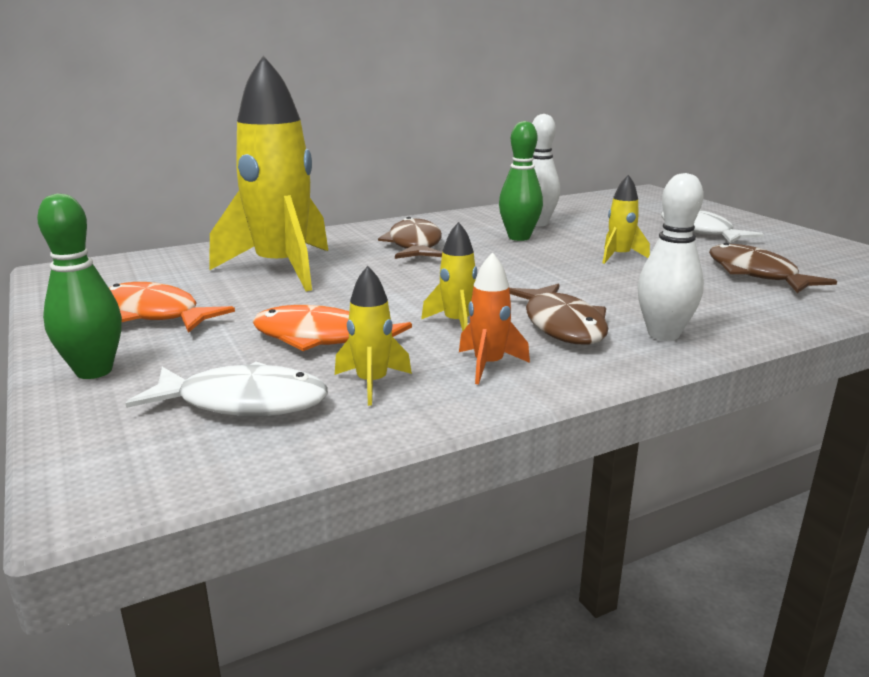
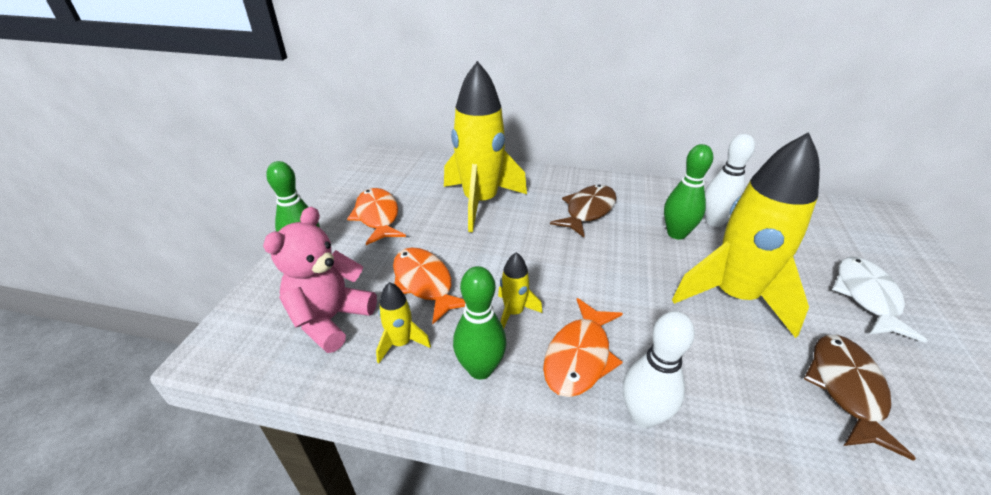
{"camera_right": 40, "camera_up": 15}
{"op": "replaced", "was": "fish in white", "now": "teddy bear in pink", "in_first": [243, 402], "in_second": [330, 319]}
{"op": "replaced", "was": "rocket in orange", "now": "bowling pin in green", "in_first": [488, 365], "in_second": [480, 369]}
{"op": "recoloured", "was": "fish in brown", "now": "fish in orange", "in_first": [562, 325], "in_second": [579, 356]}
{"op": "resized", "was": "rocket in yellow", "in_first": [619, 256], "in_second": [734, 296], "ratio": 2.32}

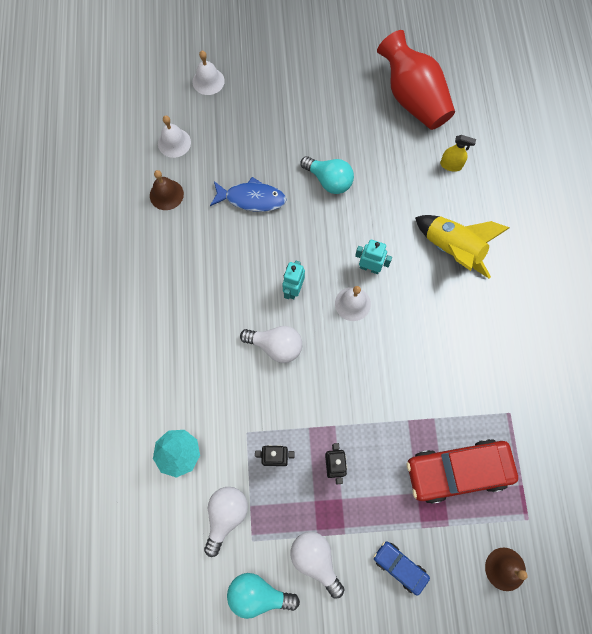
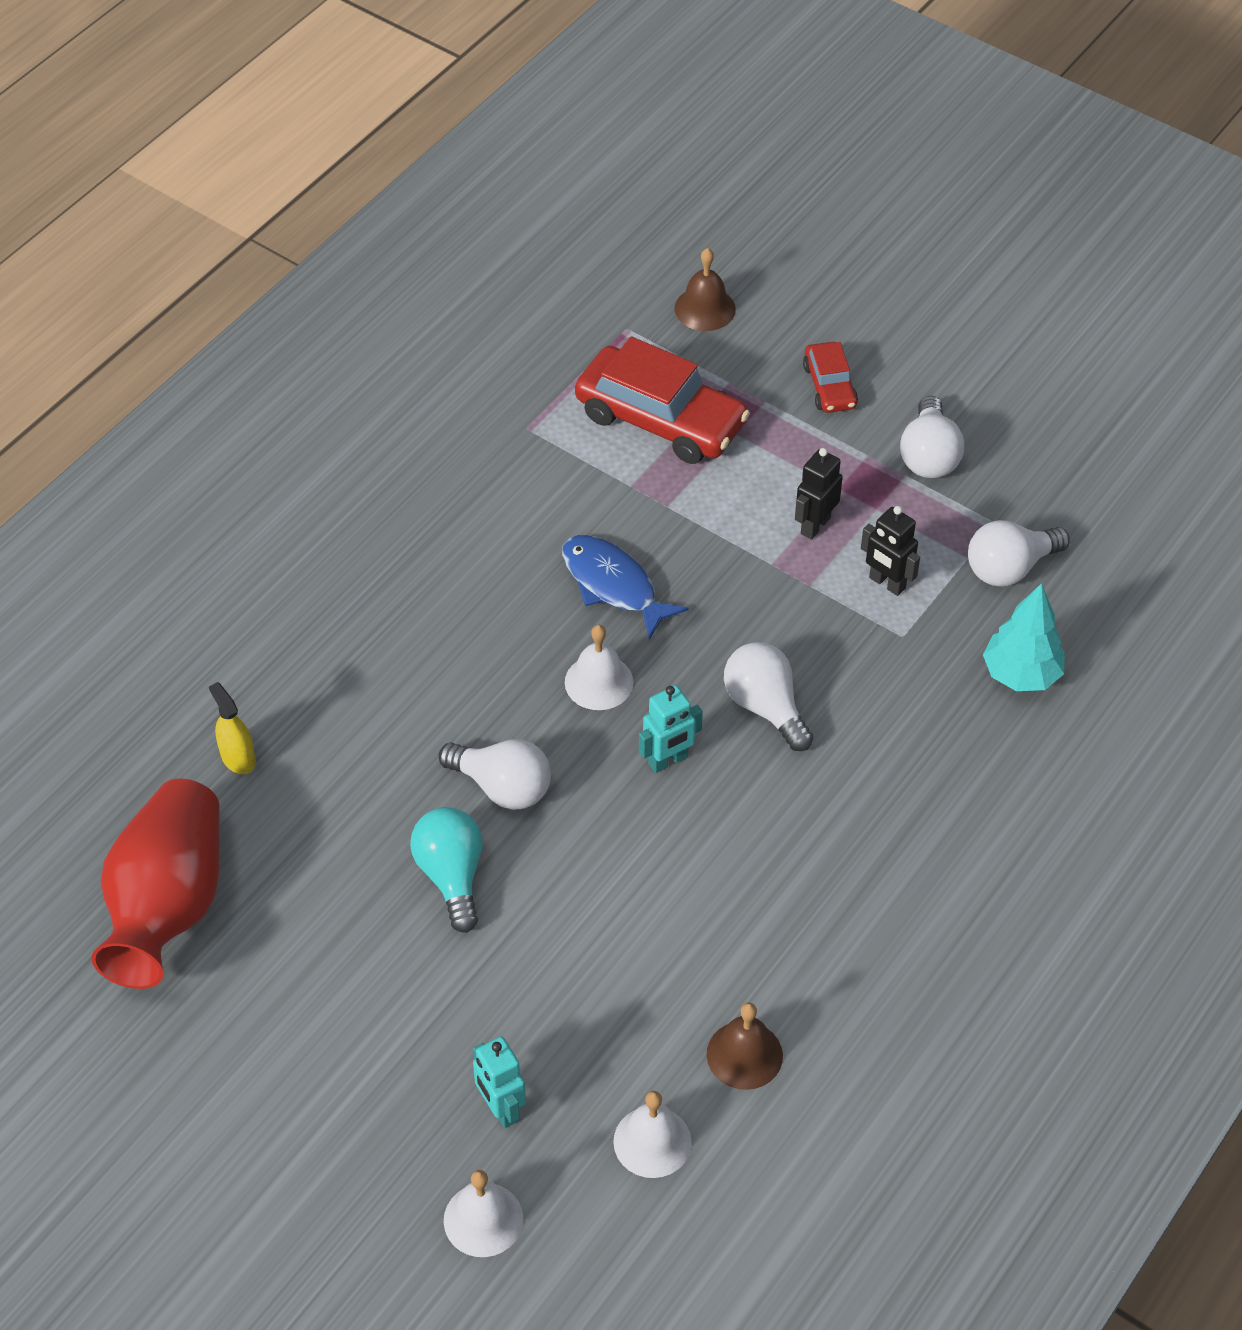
{"camera_right": -140, "camera_up": -20}
{"op": "moved", "was": "fish in blue", "in_first": [251, 199], "in_second": [613, 585]}
{"op": "removed", "was": "light bulb in turquoise", "in_first": [258, 594]}
{"op": "moved", "was": "robot in turquoise", "in_first": [369, 267], "in_second": [500, 1109]}
{"op": "recoloured", "was": "car in blue", "now": "car in red", "in_first": [400, 567], "in_second": [829, 386]}
{"op": "removed", "was": "rocket in yellow", "in_first": [452, 249]}
{"op": "added", "now": "light bulb in white", "in_second": [502, 787]}

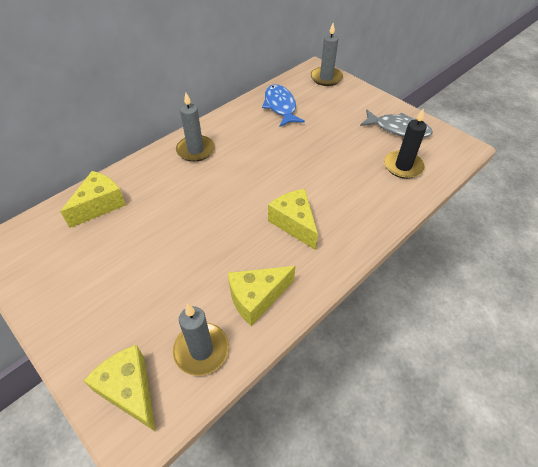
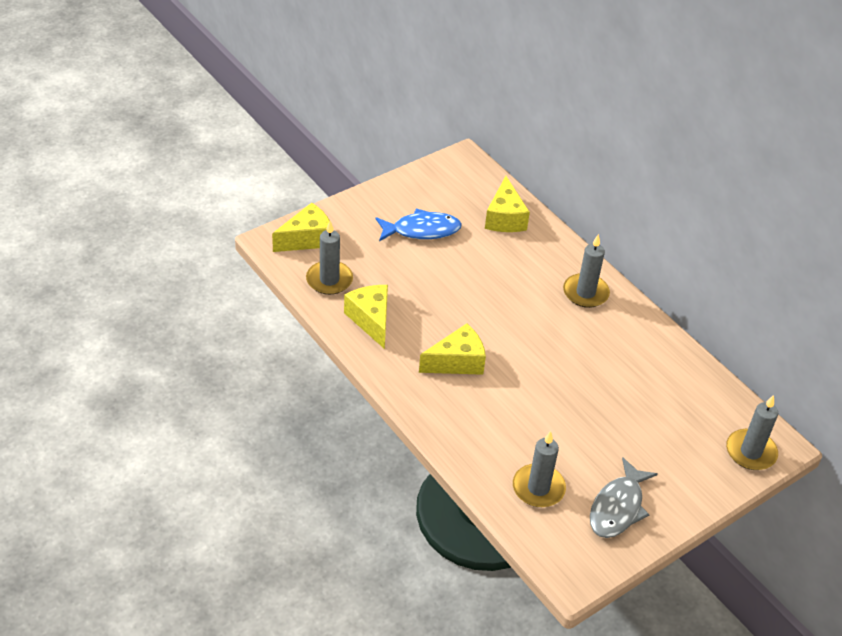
{"camera_right": 95, "camera_up": -5}
{"op": "turned", "was": "cheese in yellow", "in_first": [100, 205], "in_second": [505, 218], "clockwise": 45}
{"op": "moved", "was": "fish in blue", "in_first": [280, 106], "in_second": [422, 230]}
{"op": "recoloured", "was": "candle in black", "now": "candle in grey", "in_first": [403, 166], "in_second": [538, 488]}

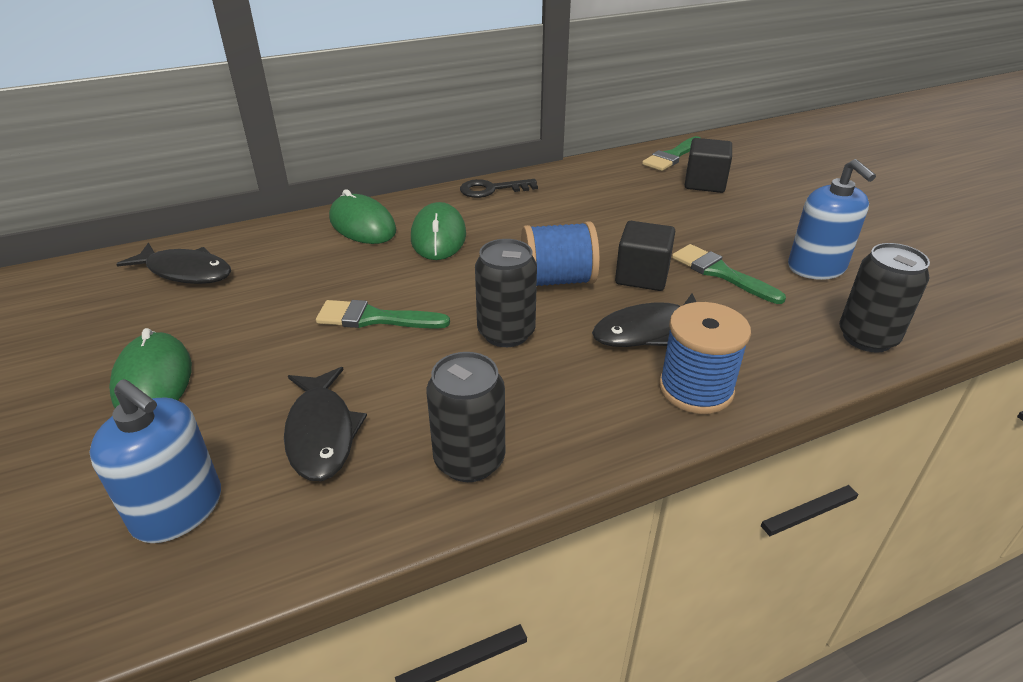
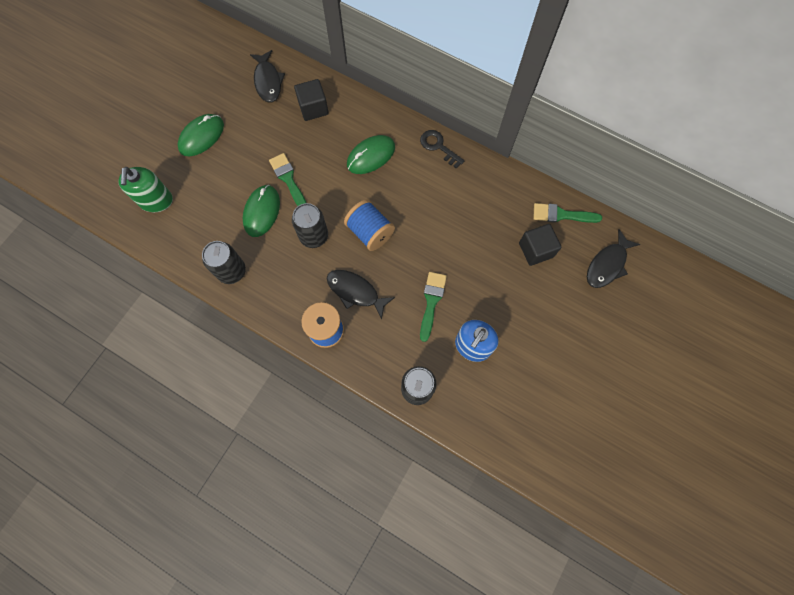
{"camera_right": 55, "camera_up": 35}
{"op": "recoloured", "was": "soap dispenser in blue", "now": "soap dispenser in green", "in_first": [178, 509], "in_second": [156, 201]}
{"op": "moved", "was": "fish in black", "in_first": [321, 433], "in_second": [607, 264]}
{"op": "moved", "was": "mouse in green", "in_first": [362, 225], "in_second": [262, 212]}
{"op": "moved", "was": "cube in black", "in_first": [642, 276], "in_second": [313, 108]}

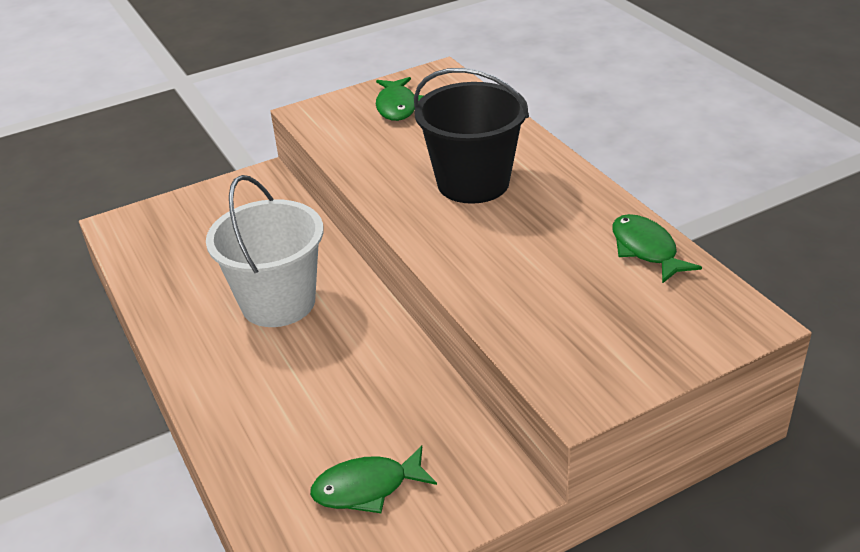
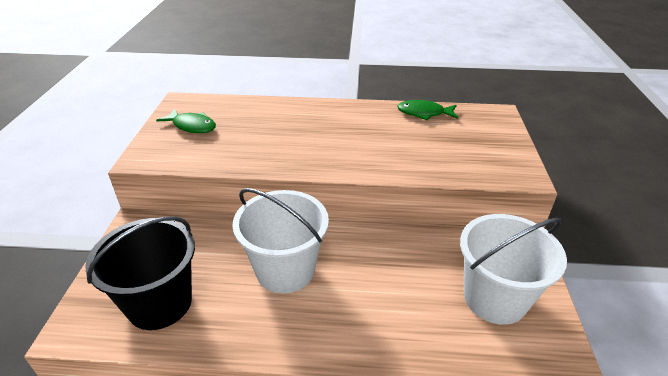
{"camera_right": -60, "camera_up": 0}
{"op": "replaced", "was": "fish in green", "now": "bucket in white", "in_first": [367, 488], "in_second": [495, 298]}
{"op": "moved", "was": "bucket in black", "in_first": [473, 183], "in_second": [159, 303]}

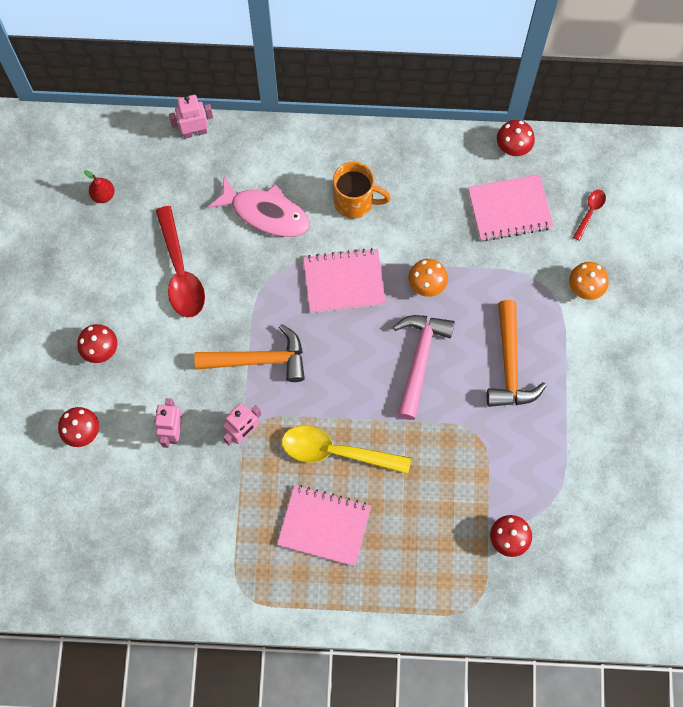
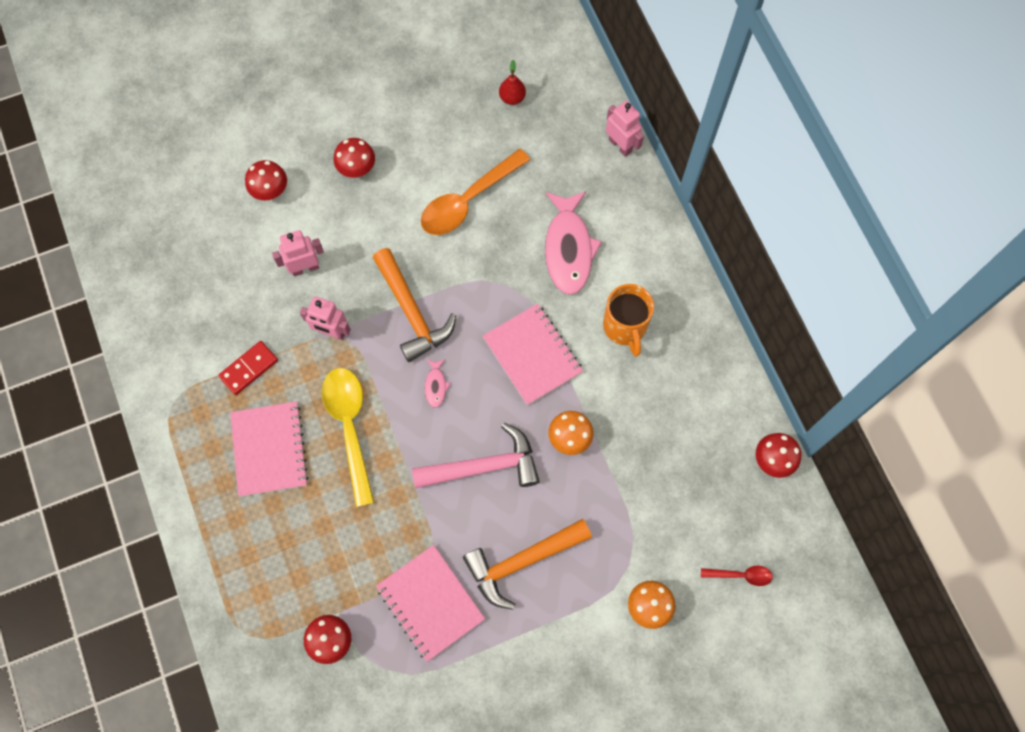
{"camera_right": 65, "camera_up": 0}
{"op": "recoloured", "was": "spoon in red", "now": "spoon in orange", "in_first": [181, 272], "in_second": [468, 201]}
{"op": "moved", "was": "notebook in pink", "in_first": [509, 209], "in_second": [430, 603]}
{"op": "added", "now": "domino in red", "in_second": [249, 368]}
{"op": "added", "now": "fish in pink", "in_second": [436, 385]}

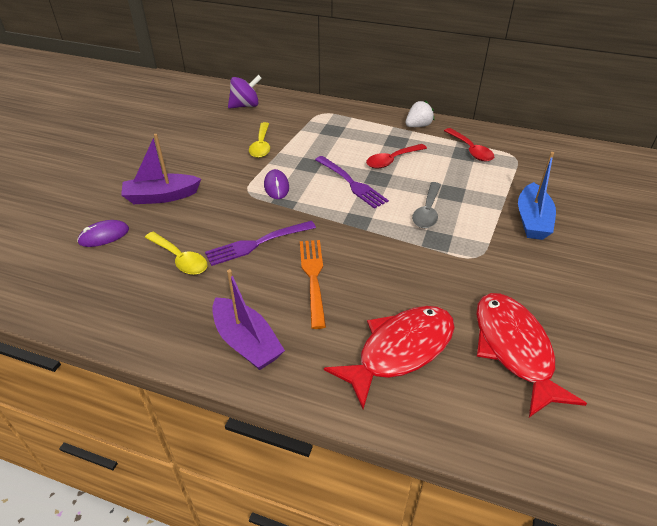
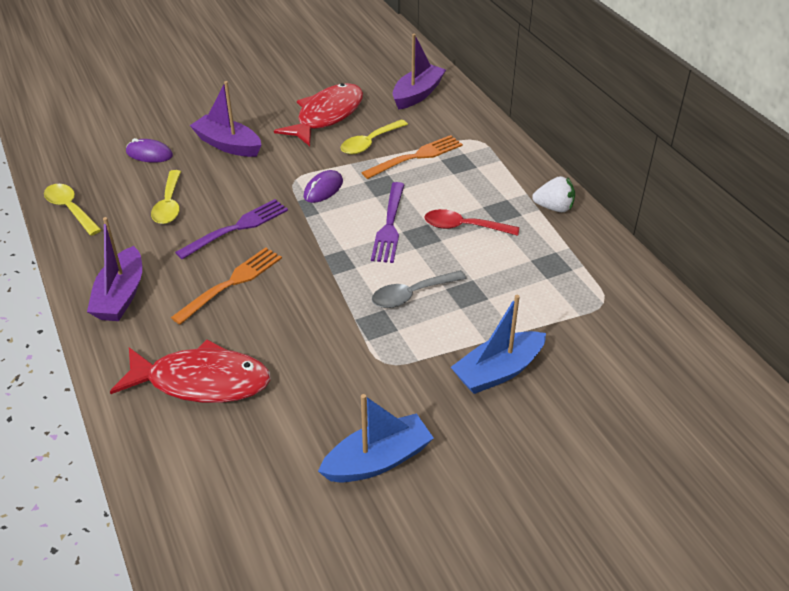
{"camera_right": 45, "camera_up": 0}
{"op": "turned", "was": "fork in purple", "in_first": [258, 243], "in_second": [236, 228], "clockwise": 120}
{"op": "replaced", "was": "spinning top in purple", "now": "boat in purple", "in_first": [245, 106], "in_second": [417, 94]}
{"op": "removed", "was": "spoon in red", "in_first": [470, 150]}
{"op": "moved", "was": "fish in red", "in_first": [514, 349], "in_second": [326, 116]}
{"op": "added", "now": "spoon in yellow", "in_second": [70, 209]}
{"op": "added", "now": "boat in blue", "in_second": [378, 460]}
{"op": "added", "now": "fork in orange", "in_second": [415, 157]}

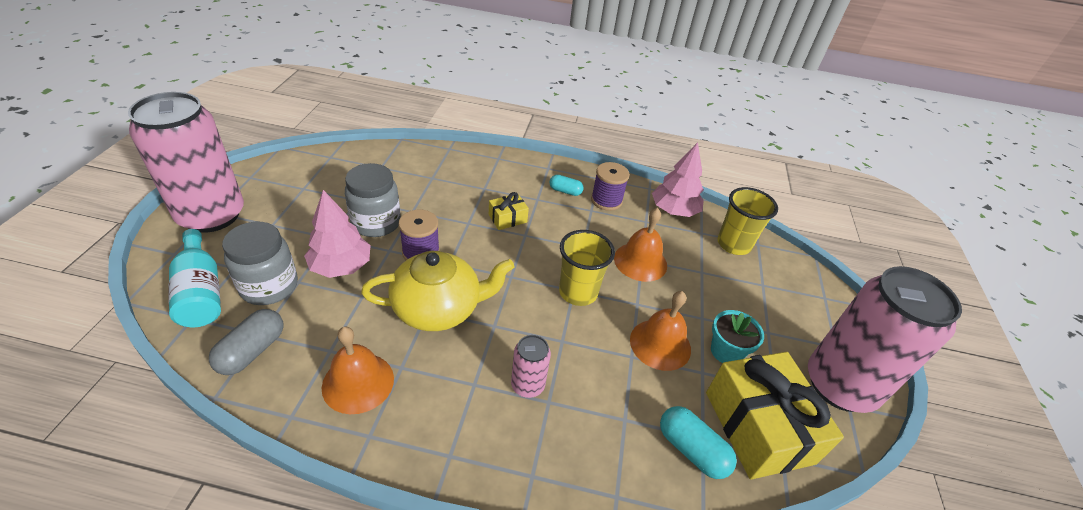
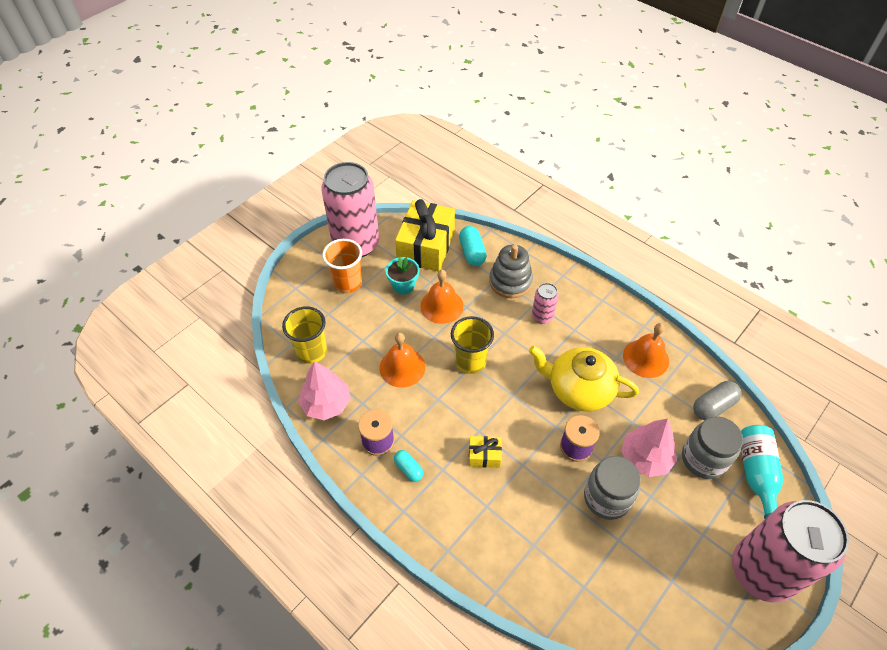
{"camera_right": -145, "camera_up": 10}
{"op": "added", "now": "cup in orange", "in_second": [347, 283]}
{"op": "added", "now": "stacking toy in grey", "in_second": [510, 281]}

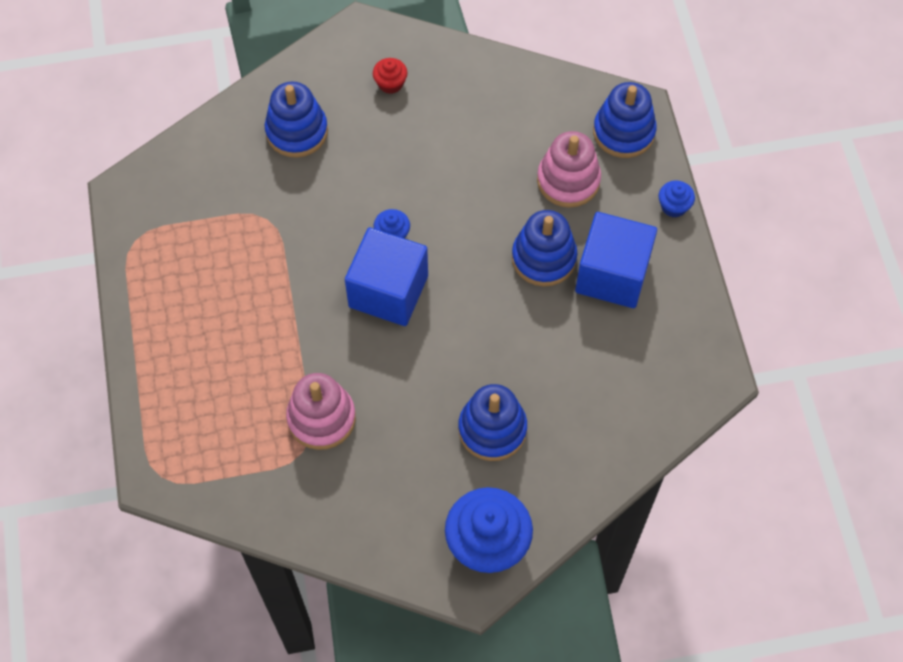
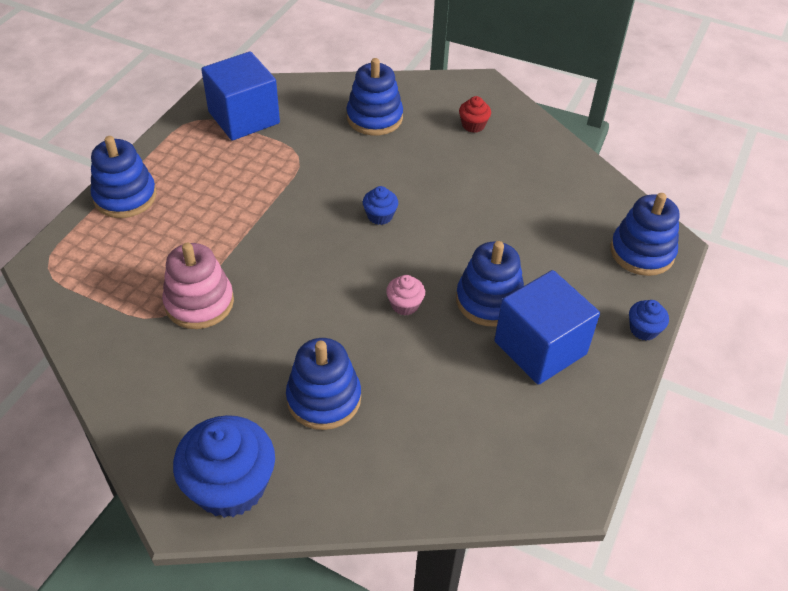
{"camera_right": 35, "camera_up": -15}
{"op": "moved", "was": "cube in blue", "in_first": [388, 291], "in_second": [244, 118]}
{"op": "removed", "was": "stacking toy in pink", "in_first": [568, 180]}
{"op": "added", "now": "stacking toy in blue", "in_second": [125, 197]}
{"op": "added", "now": "cupcake in pink", "in_second": [405, 305]}

